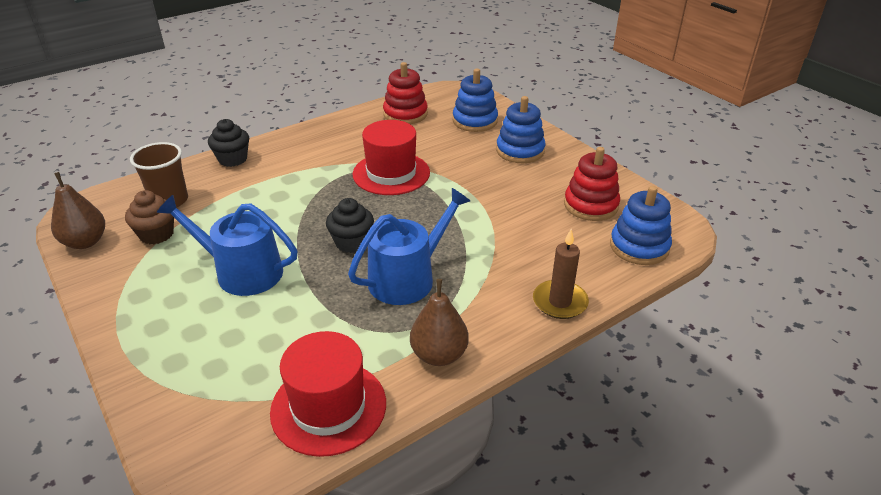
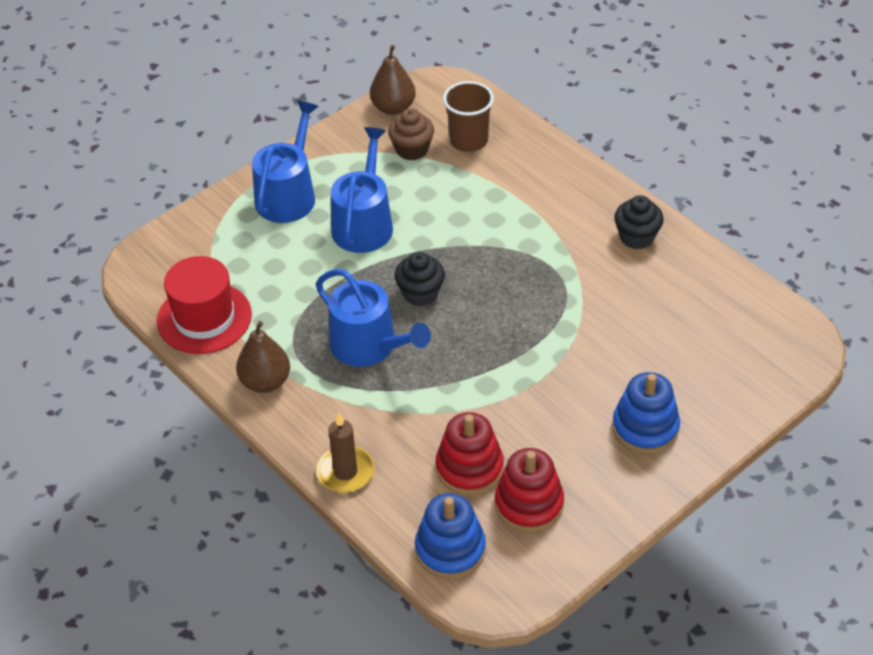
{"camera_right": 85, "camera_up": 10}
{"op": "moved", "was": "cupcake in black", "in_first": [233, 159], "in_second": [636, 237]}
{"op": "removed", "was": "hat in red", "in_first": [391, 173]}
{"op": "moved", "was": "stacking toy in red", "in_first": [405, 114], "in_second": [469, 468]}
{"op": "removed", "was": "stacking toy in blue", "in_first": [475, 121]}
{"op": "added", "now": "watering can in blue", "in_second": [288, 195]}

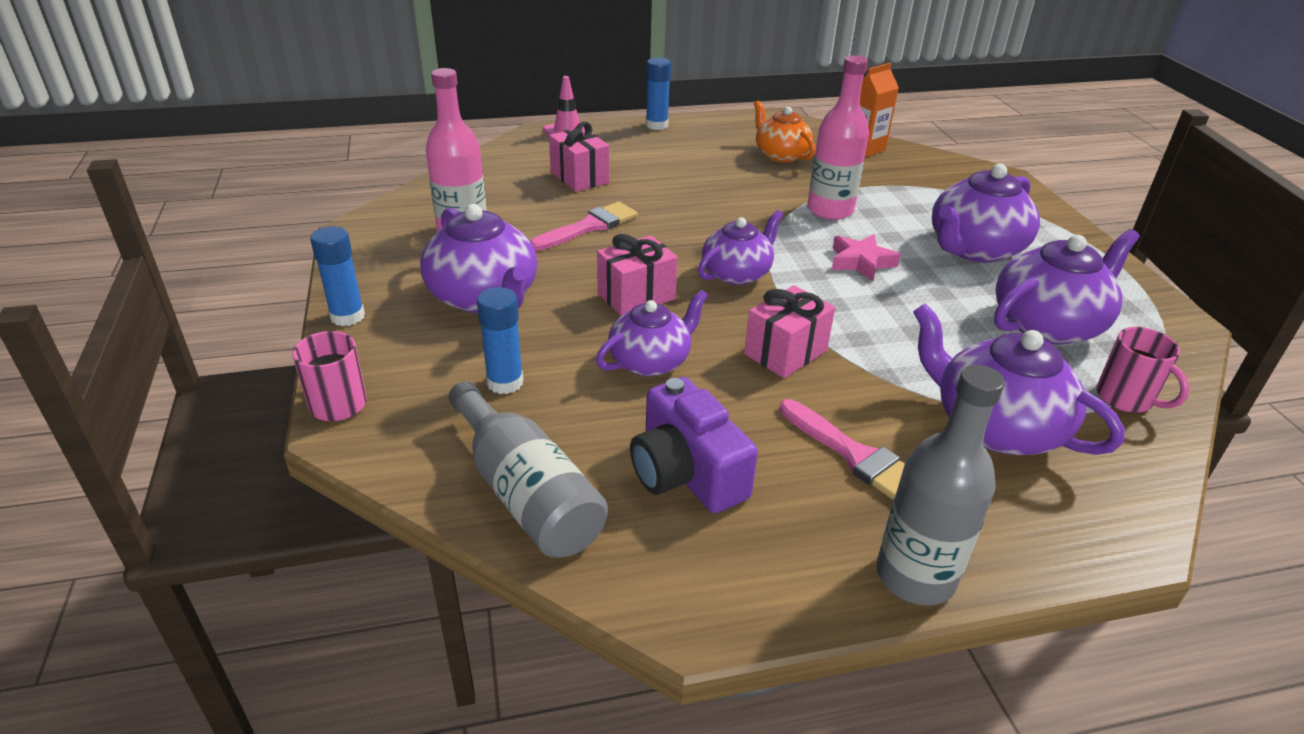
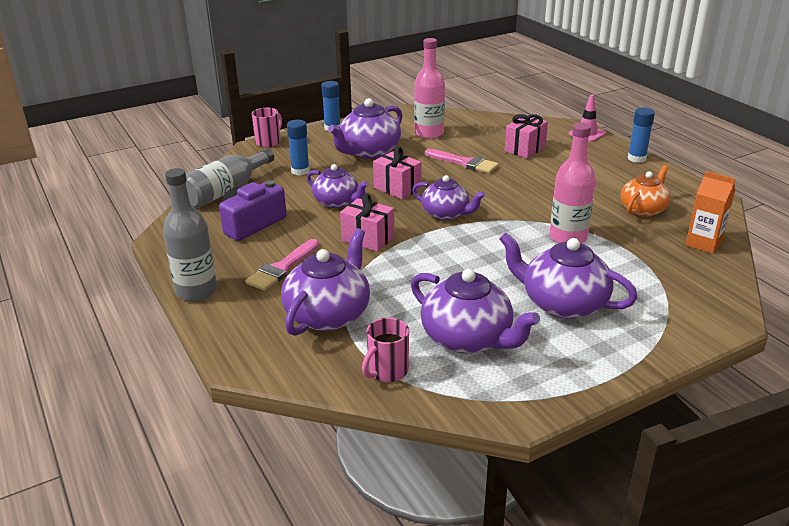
{"camera_right": 75, "camera_up": -5}
{"op": "removed", "was": "star in pink", "in_first": [861, 262]}

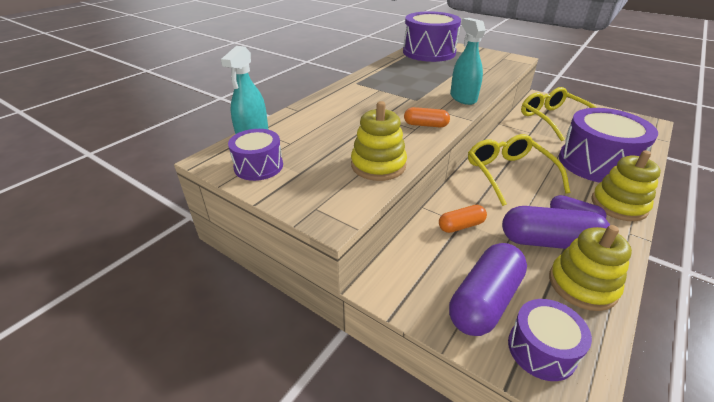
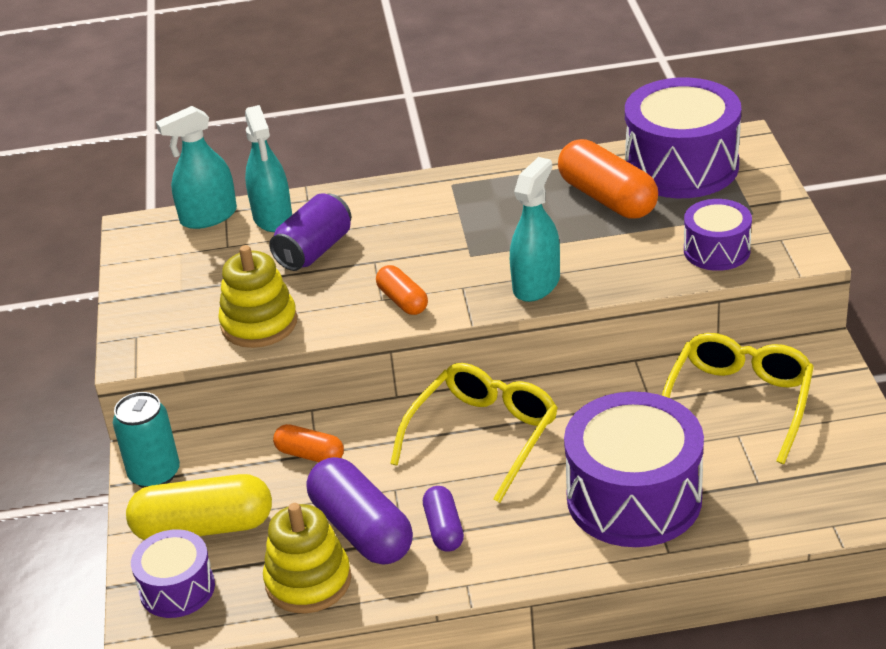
{"camera_right": 50, "camera_up": 0}
{"op": "moved", "was": "drum in purple", "in_first": [258, 166], "in_second": [716, 250]}
{"op": "recoloured", "was": "capsule in purple", "now": "capsule in yellow", "in_first": [484, 300], "in_second": [204, 527]}
{"op": "removed", "was": "stacking toy in yellow", "in_first": [618, 205]}
{"op": "added", "now": "can in turquoise", "in_second": [154, 474]}
{"op": "added", "now": "spray bottle in turquoise", "in_second": [272, 217]}
{"op": "added", "now": "can in purple", "in_second": [314, 250]}
{"op": "added", "now": "capsule in orange", "in_second": [607, 198]}

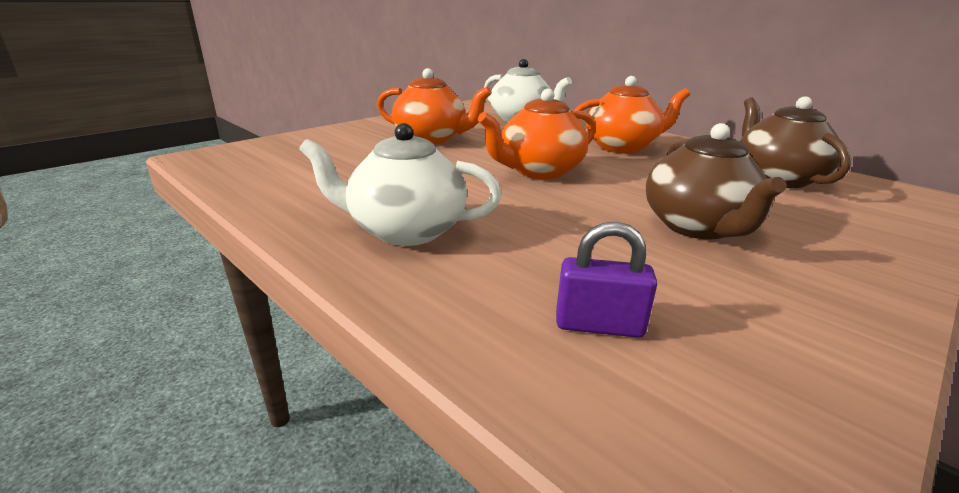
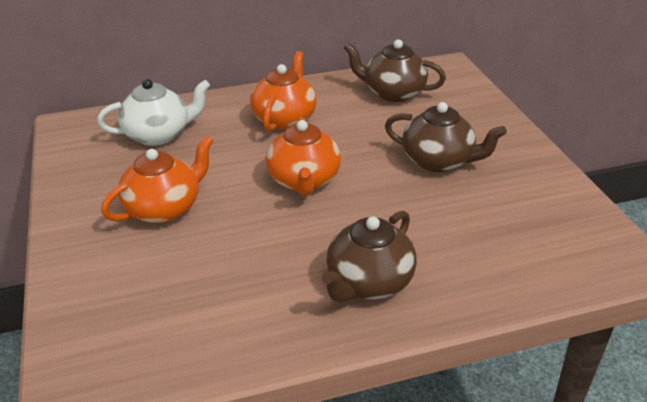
{"camera_right": -60, "camera_up": 10}
{"op": "recoloured", "was": "teapot in white", "now": "teapot in brown", "in_first": [405, 230], "in_second": [368, 283]}
{"op": "removed", "was": "padlock in purple", "in_first": [599, 325]}

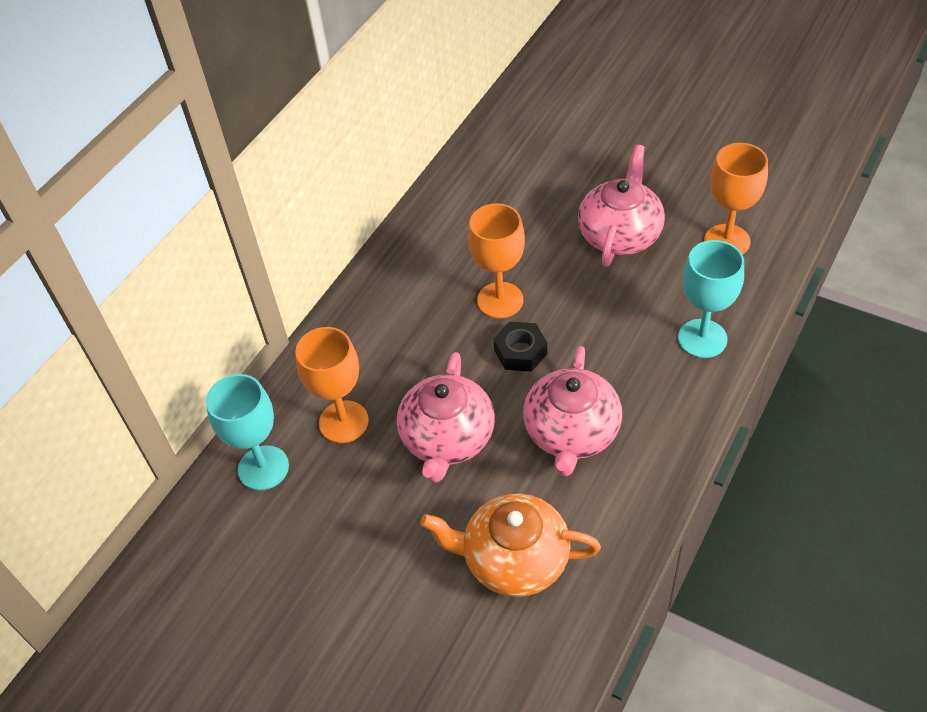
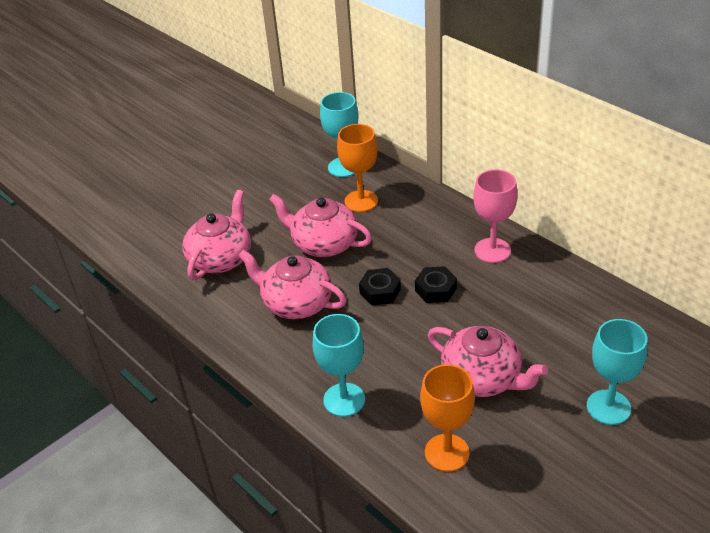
{"camera_right": 105, "camera_up": -10}
{"op": "recoloured", "was": "teapot in orange", "now": "teapot in pink", "in_first": [514, 559], "in_second": [221, 259]}
{"op": "replaced", "was": "goblet in orange", "now": "nut in black", "in_first": [500, 300], "in_second": [435, 289]}
{"op": "added", "now": "goblet in pink", "in_second": [492, 250]}
{"op": "added", "now": "goblet in turquoise", "in_second": [608, 407]}

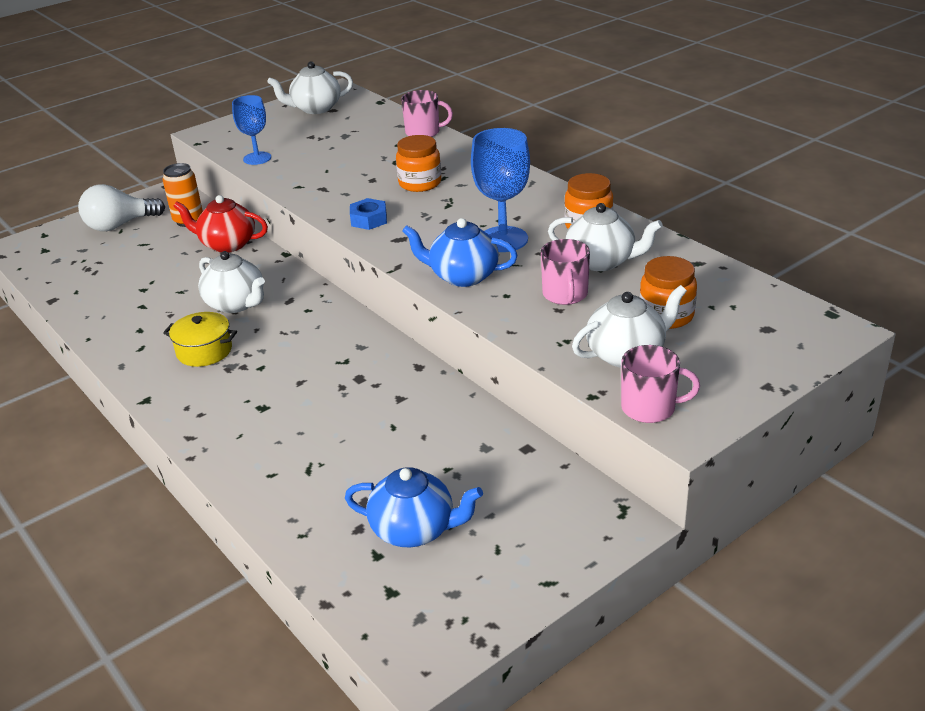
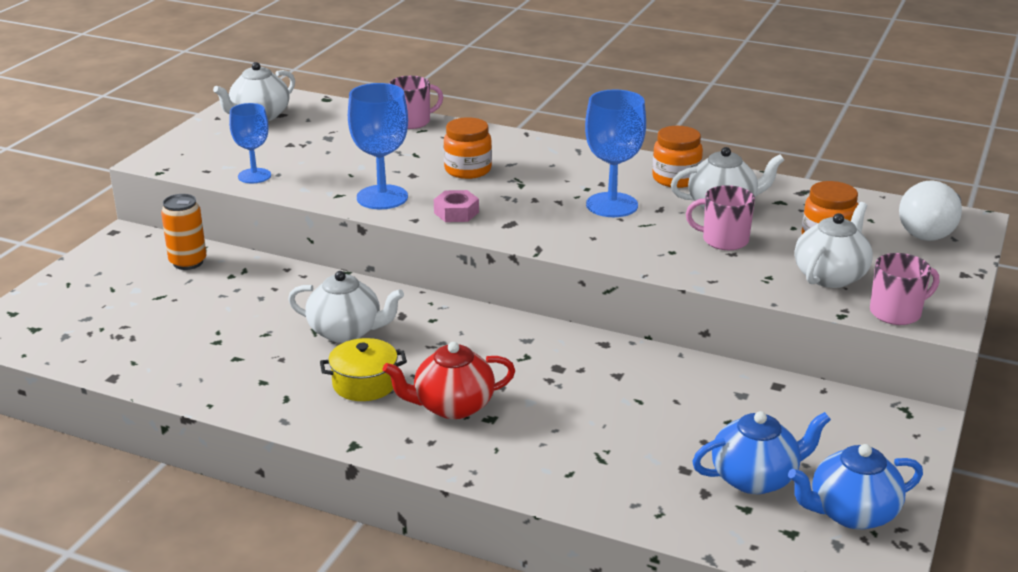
{"camera_right": -30, "camera_up": -5}
{"op": "moved", "was": "light bulb in white", "in_first": [119, 225], "in_second": [930, 231]}
{"op": "moved", "was": "teapot in red", "in_first": [227, 244], "in_second": [452, 406]}
{"op": "recoloured", "was": "nut in blue", "now": "nut in pink", "in_first": [369, 220], "in_second": [456, 212]}
{"op": "moved", "was": "teapot in blue", "in_first": [462, 276], "in_second": [851, 513]}
{"op": "turned", "was": "mug in pink", "in_first": [565, 294], "in_second": [723, 240], "clockwise": 135}
{"op": "added", "now": "goblet in blue", "in_second": [382, 197]}

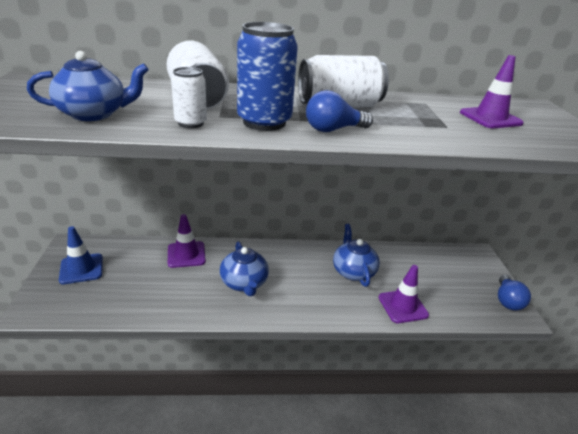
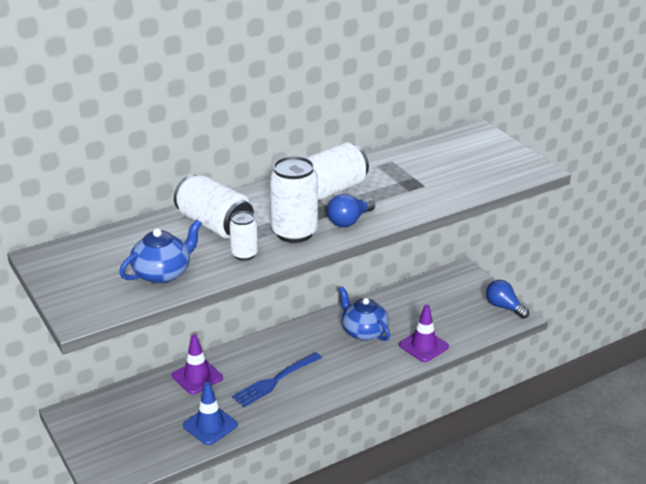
{"camera_right": -25, "camera_up": 0}
{"op": "moved", "was": "traffic cone in blue", "in_first": [81, 269], "in_second": [210, 425]}
{"op": "replaced", "was": "teapot in blue", "now": "fork in blue", "in_first": [244, 283], "in_second": [275, 380]}
{"op": "recoloured", "was": "can in blue", "now": "can in white", "in_first": [264, 122], "in_second": [294, 232]}
{"op": "removed", "was": "traffic cone in purple", "in_first": [490, 118]}
{"op": "turned", "was": "light bulb in blue", "in_first": [507, 300], "in_second": [504, 307], "clockwise": 150}

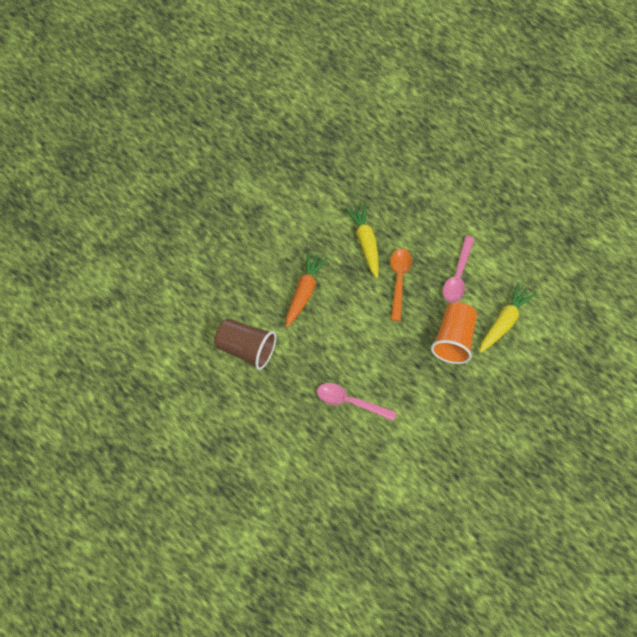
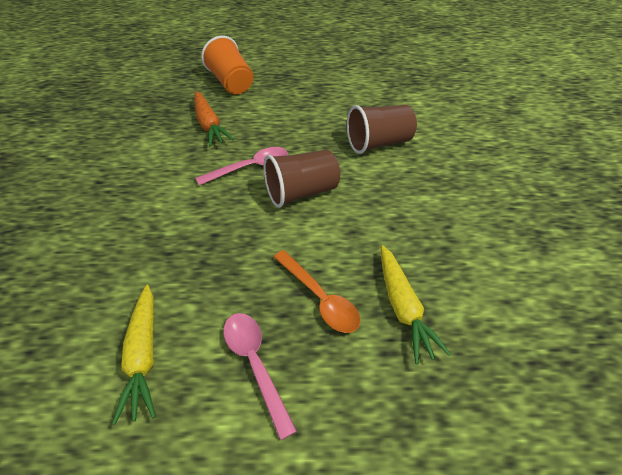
{"camera_right": 135, "camera_up": -15}
{"op": "moved", "was": "carrot in orange", "in_first": [304, 292], "in_second": [209, 125]}
{"op": "turned", "was": "carrot in yellow", "in_first": [366, 243], "in_second": [403, 307], "clockwise": 45}
{"op": "moved", "was": "cup in orange", "in_first": [454, 339], "in_second": [231, 82]}
{"op": "added", "now": "cup in brown", "in_second": [301, 192]}

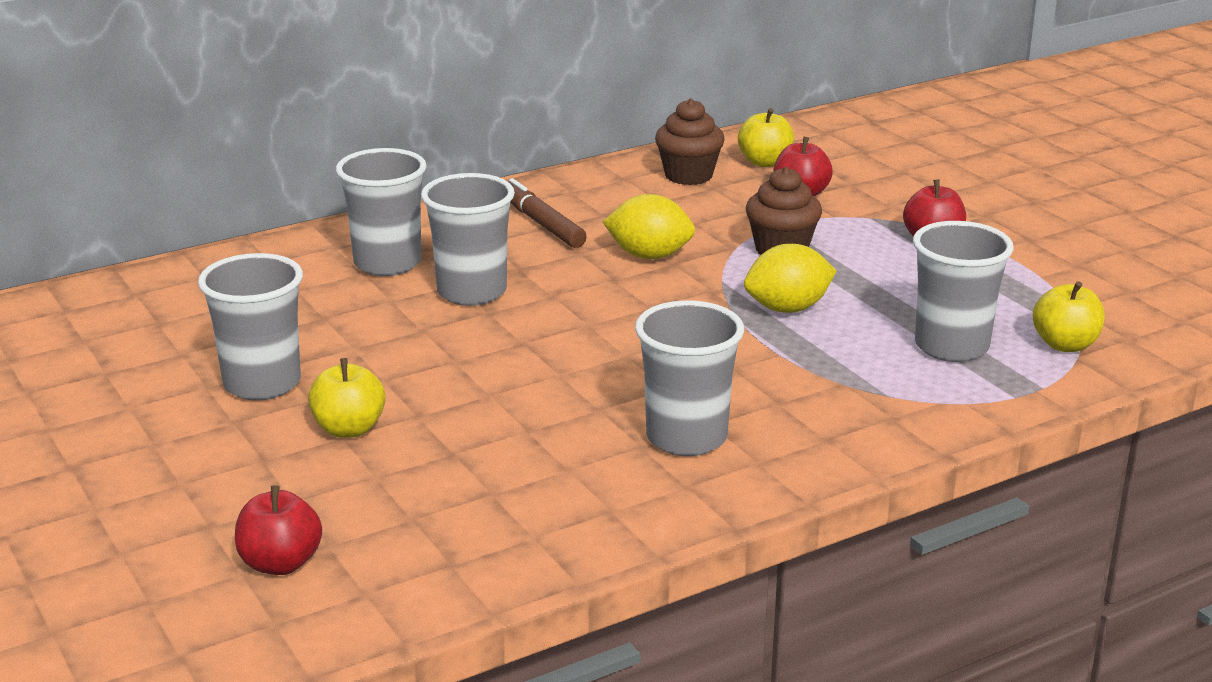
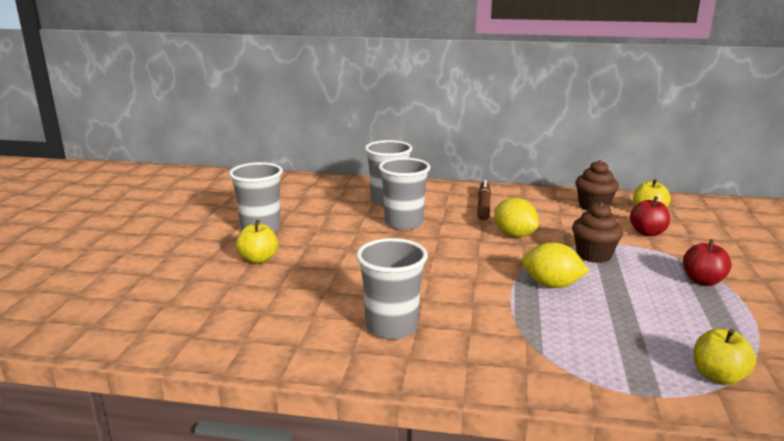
{"camera_right": 40, "camera_up": -5}
{"op": "removed", "was": "apple in red", "in_first": [280, 563]}
{"op": "removed", "was": "cup in grey", "in_first": [951, 347]}

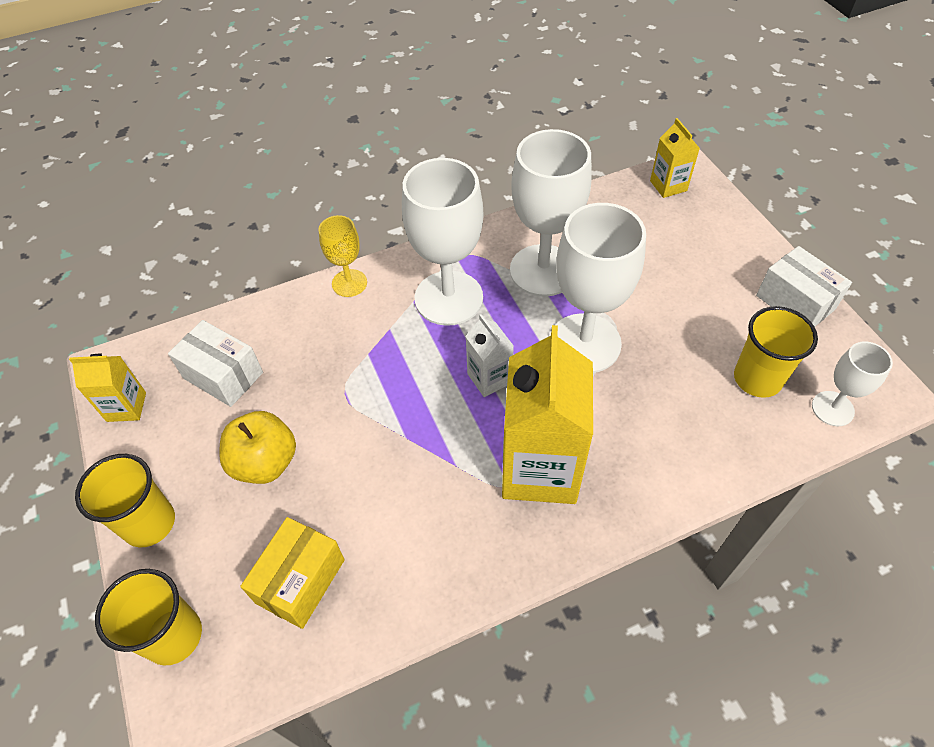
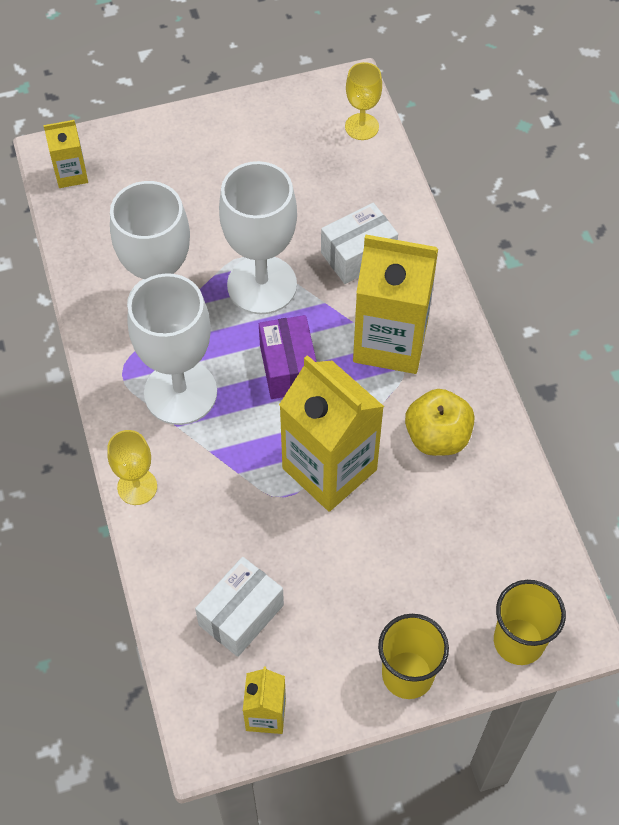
{"camera_right": -85, "camera_up": 5}
{"op": "moved", "was": "apple in yellow", "in_first": [265, 462], "in_second": [437, 437]}
{"op": "removed", "was": "box in yellow", "in_first": [300, 581]}
{"op": "replaced", "was": "carton in white", "now": "box in purple", "in_first": [489, 378], "in_second": [288, 368]}
{"op": "removed", "was": "cup in yellow", "in_first": [757, 379]}
{"op": "moved", "was": "box in white", "in_first": [795, 302], "in_second": [358, 255]}
{"op": "recoloured", "was": "goblet in white", "now": "goblet in yellow", "in_first": [832, 408], "in_second": [361, 127]}
{"op": "added", "now": "carton in yellow", "in_second": [329, 469]}

